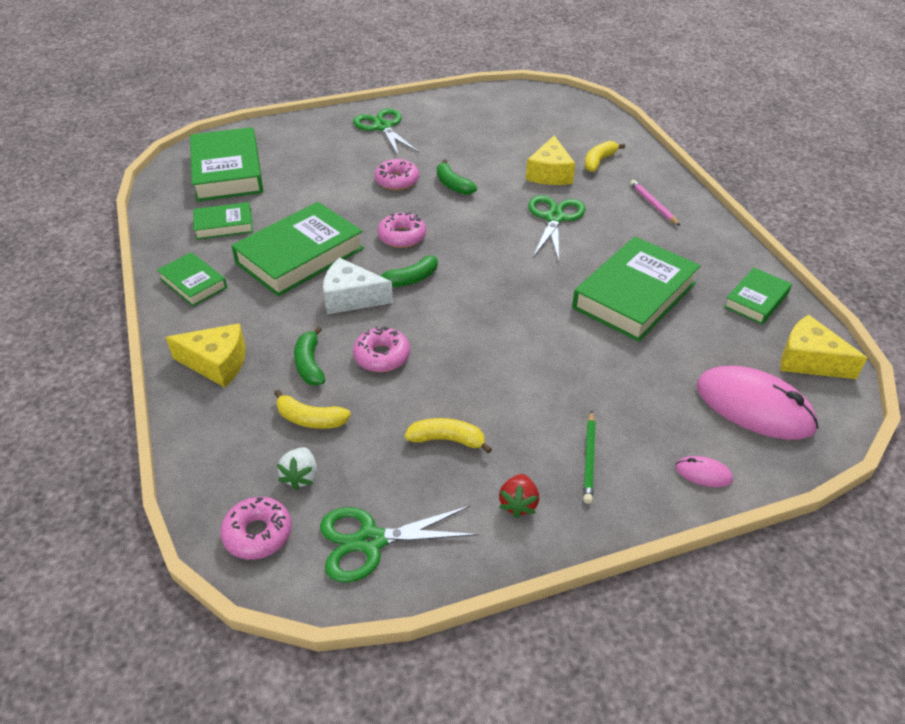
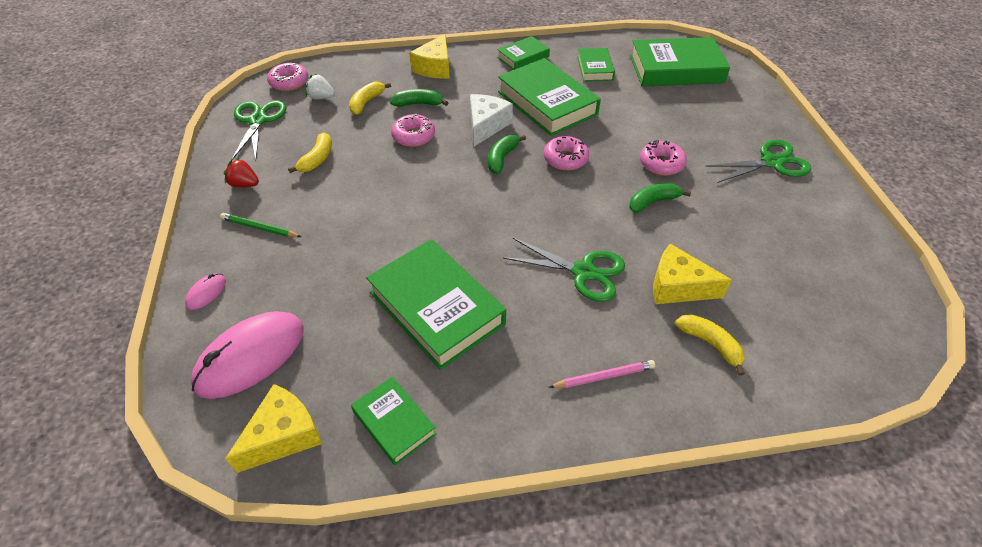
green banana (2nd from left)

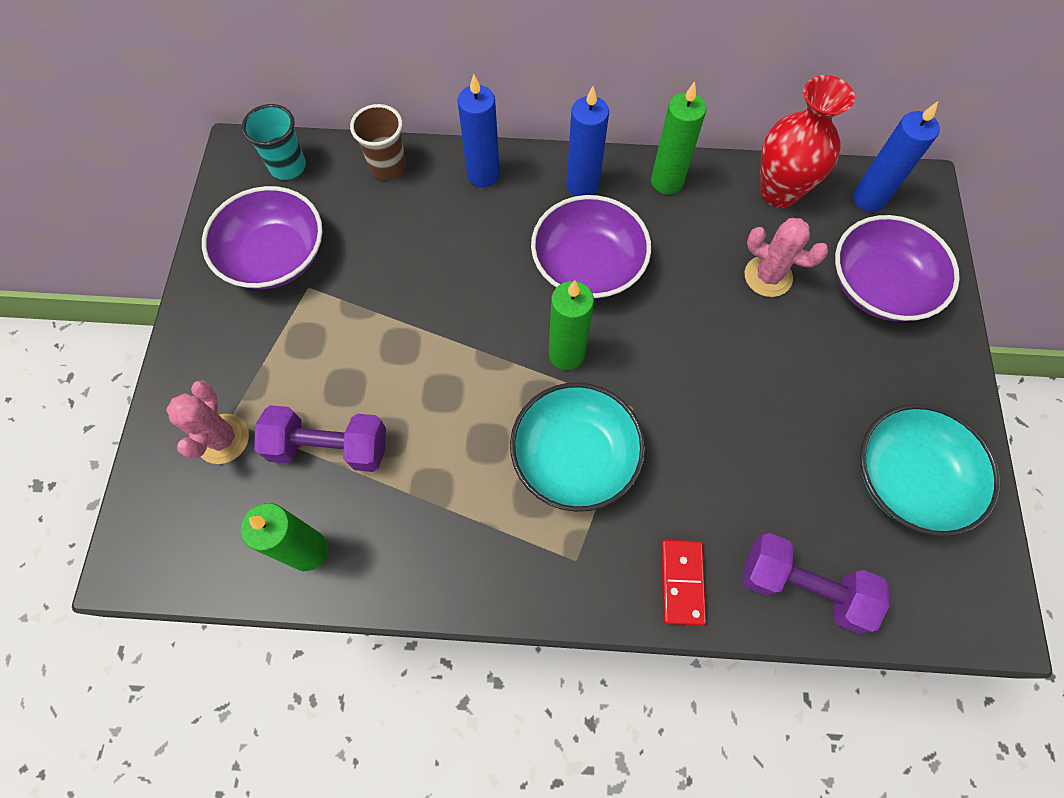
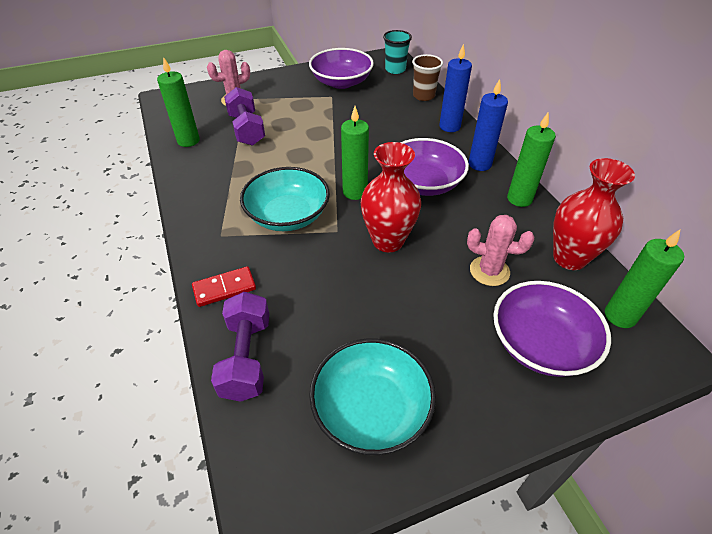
pink cactus (2nd from left)
green candle (4th from left)
red vase (1st from left)

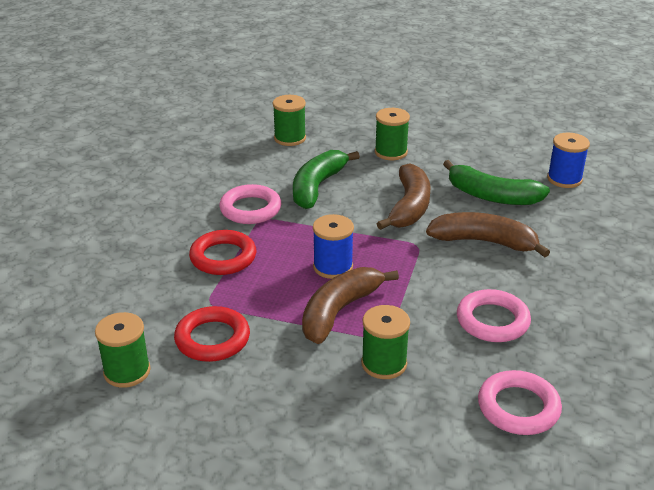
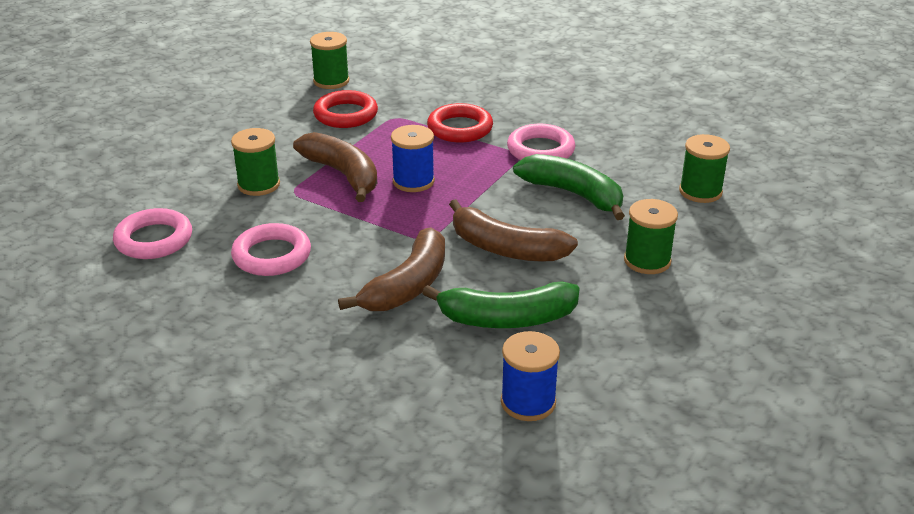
green banana (1st from left)

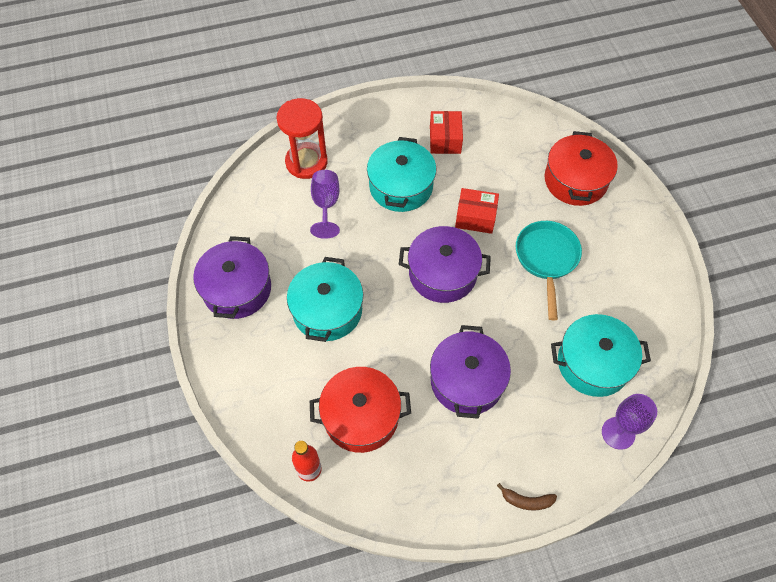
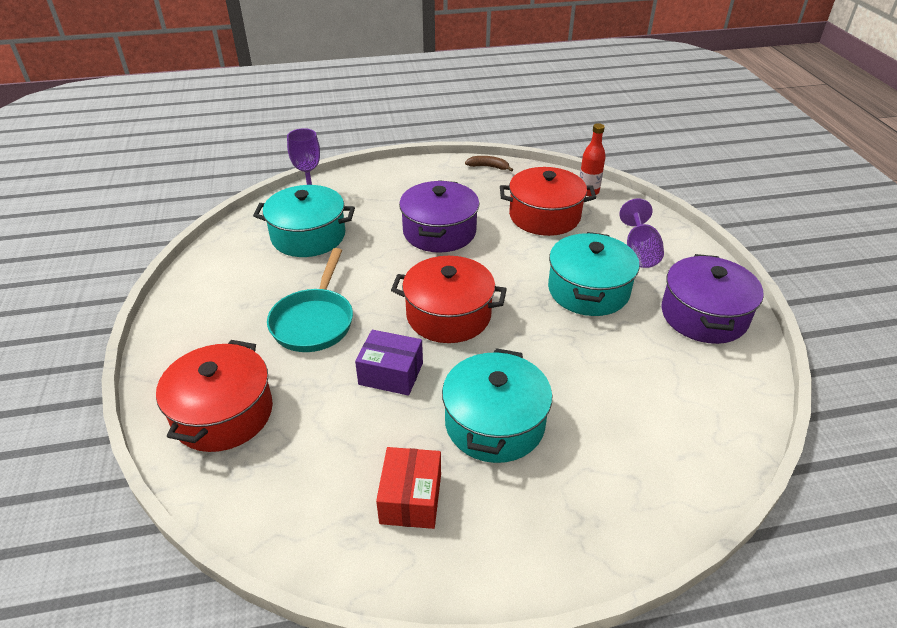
red hourglass
purple goblet (2nd from left)
red pot (2nd from left)
purple box
brown banana

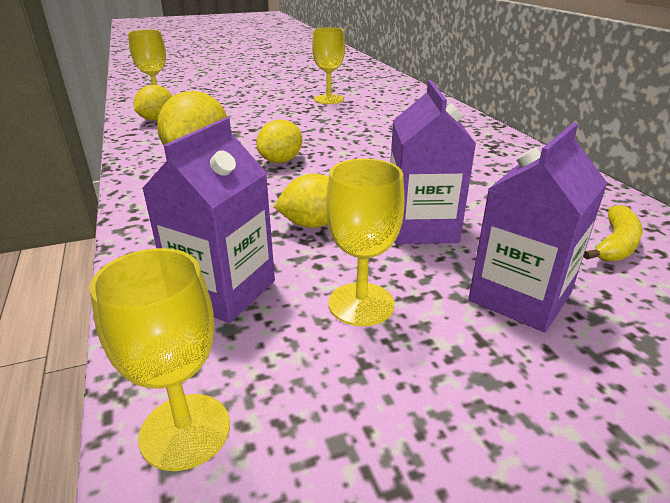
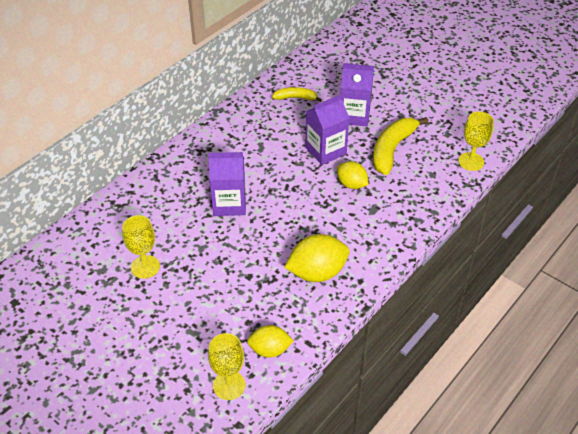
purple carton (1st from left)
yellow lemon (3rd from left in the first image)
yellow banana (2nd from left)

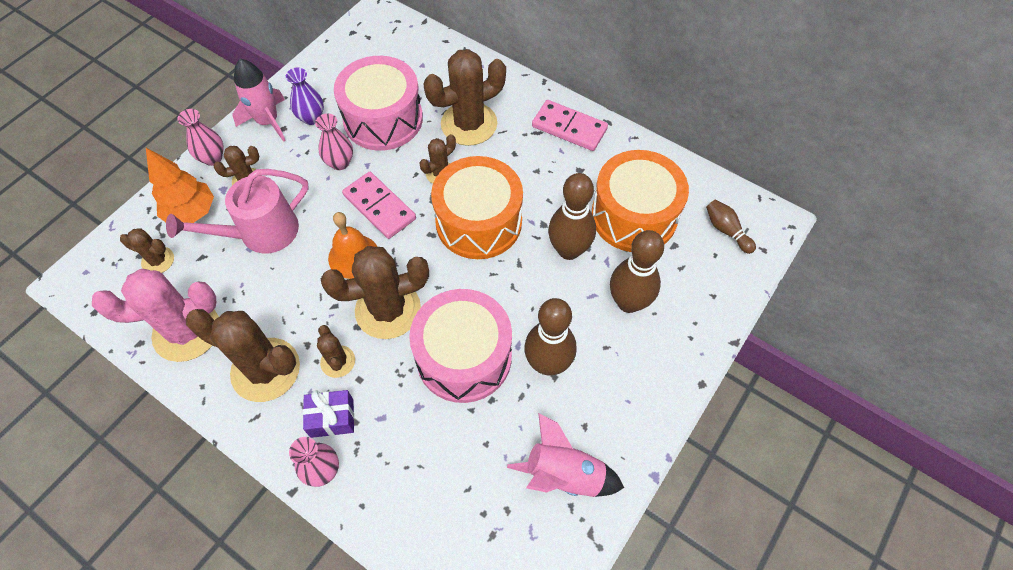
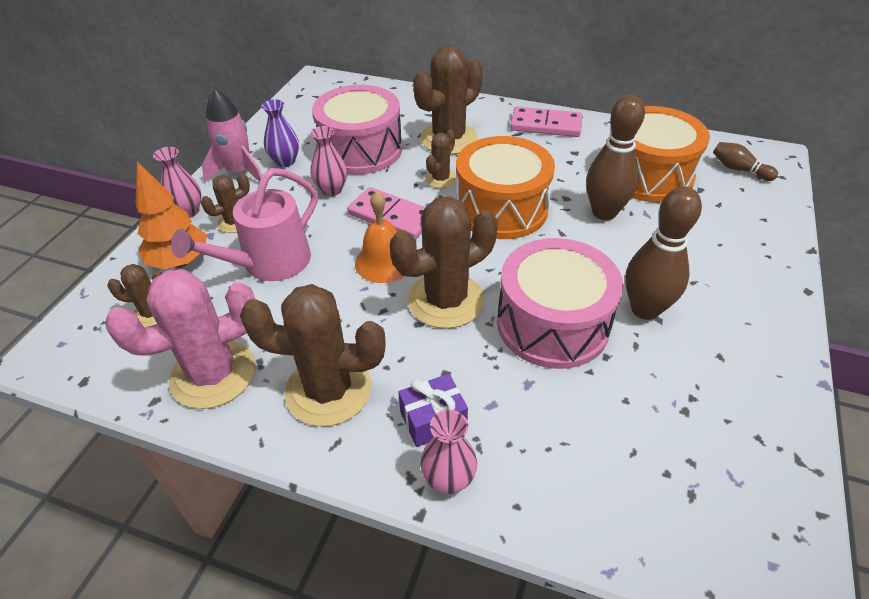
brown cactus (4th from left in the first image)
pink rocket (2nd from left in the first image)
brown bowling pin (3rd from left in the first image)

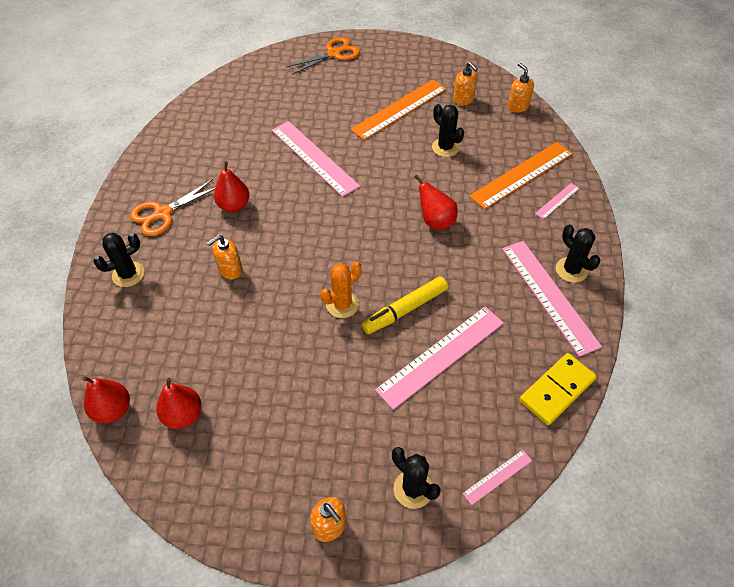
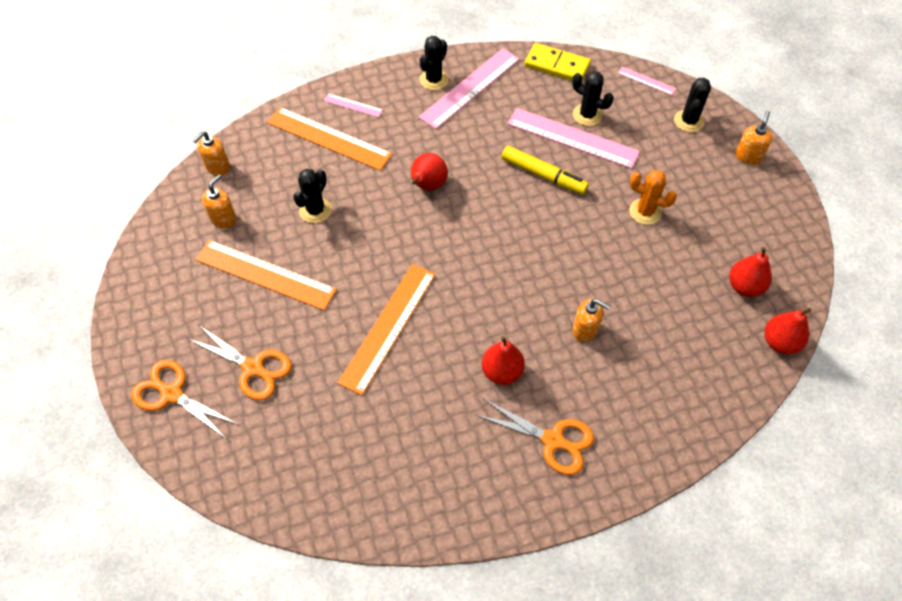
black cactus (3rd from left)
orange ruler (3rd from left)
orange cactus
orange scissors (2nd from left)

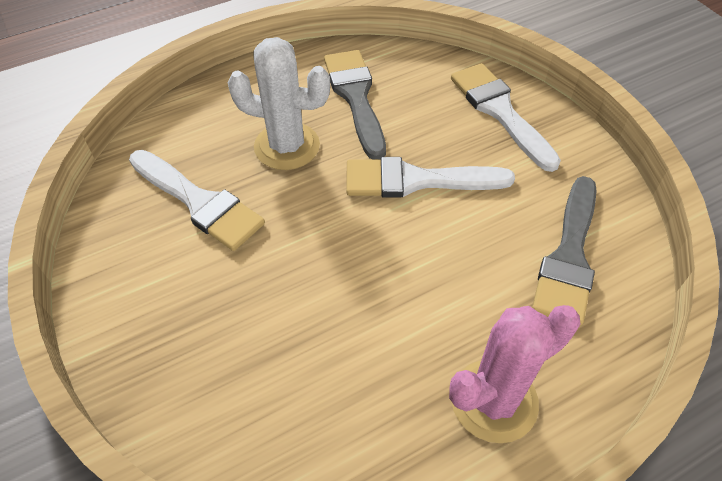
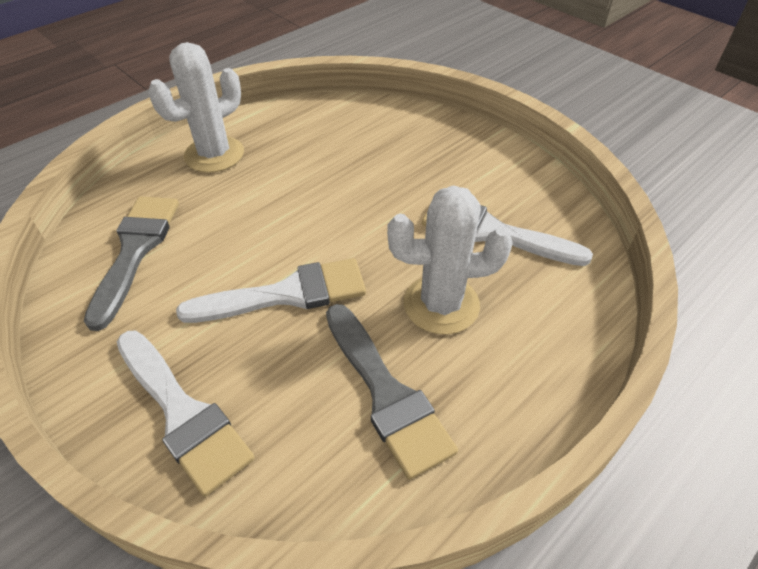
white cactus (1st from left)

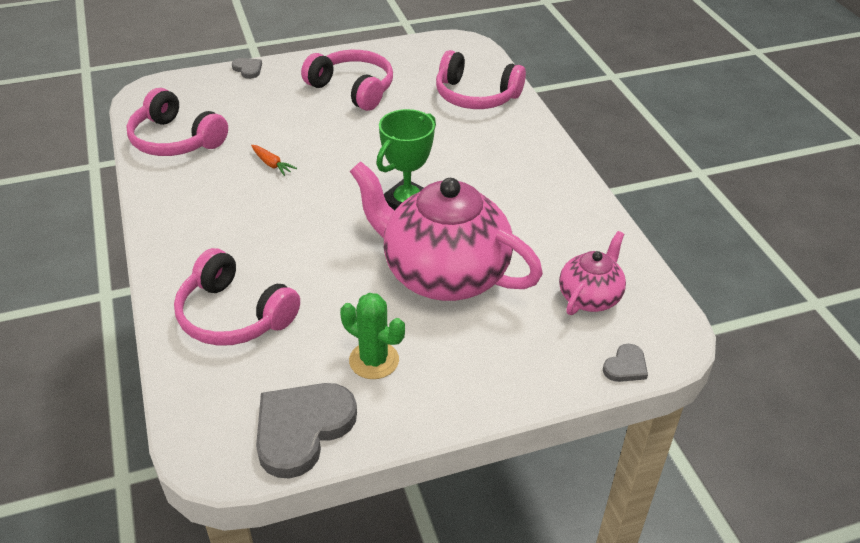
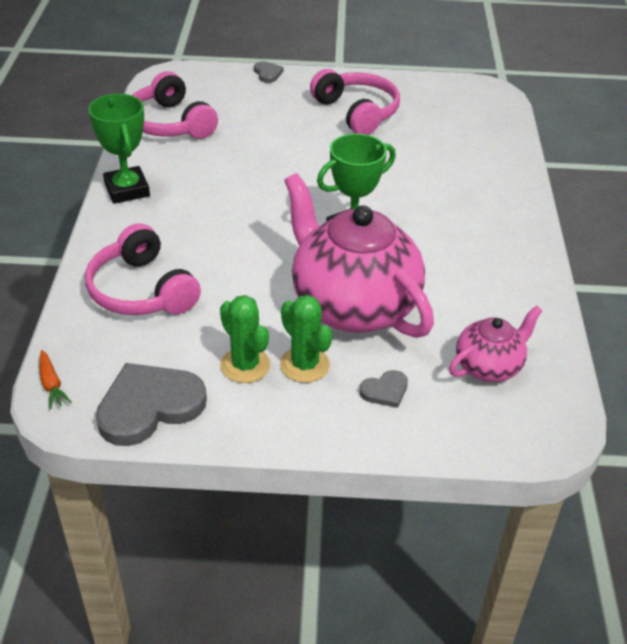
orange carrot
pink headphones (4th from left in the first image)
grey heart (3rd from left)
green trophy (1st from left)
green cactus (2nd from left)

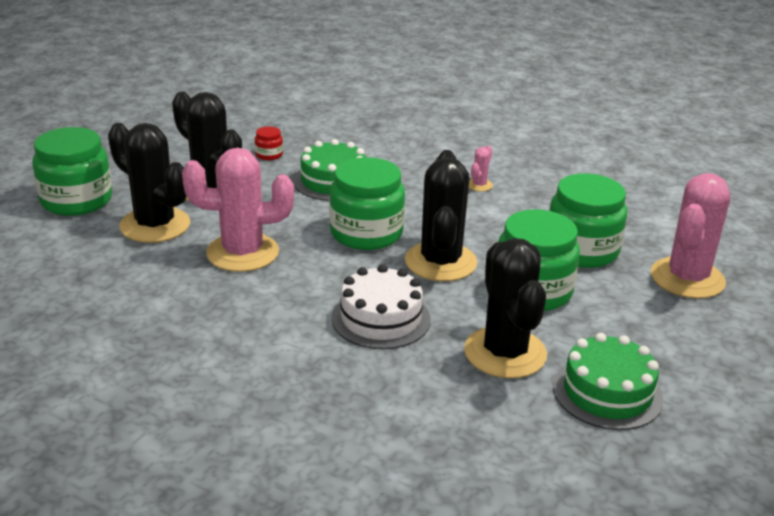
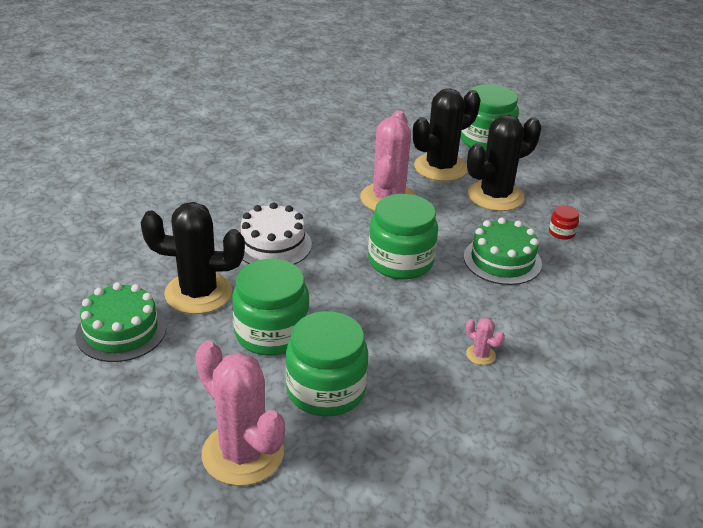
black cactus (3rd from left in the first image)

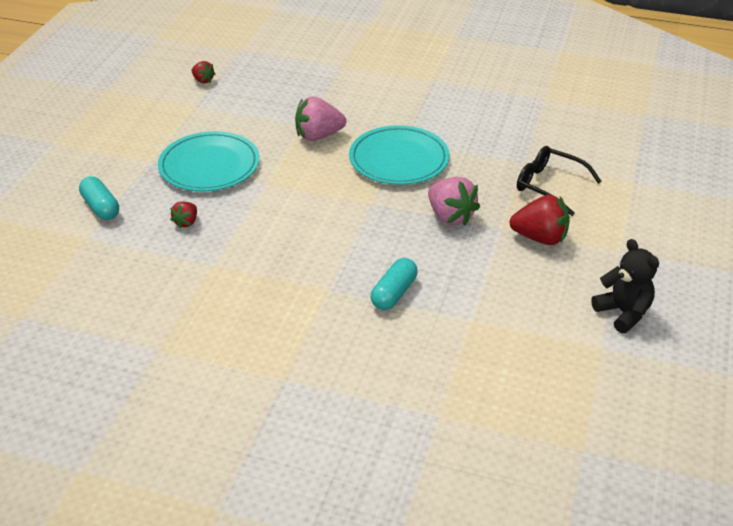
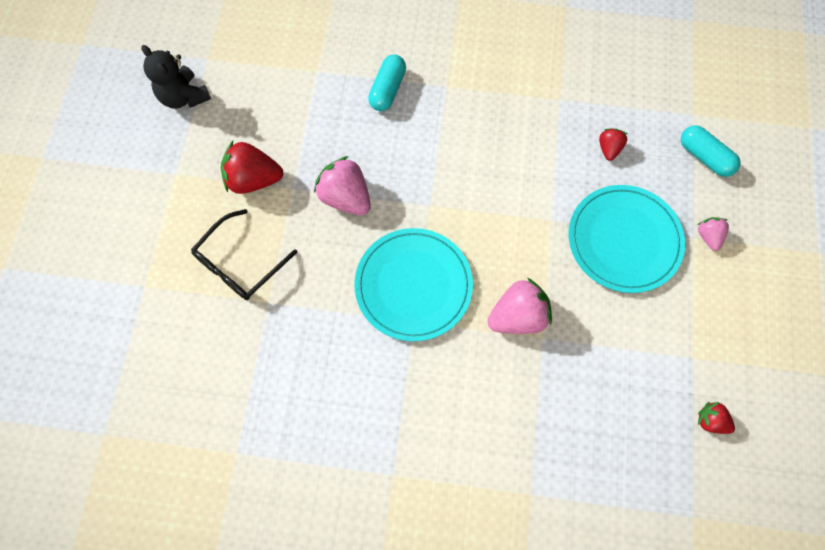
black glasses
pink strawberry (3rd from left)

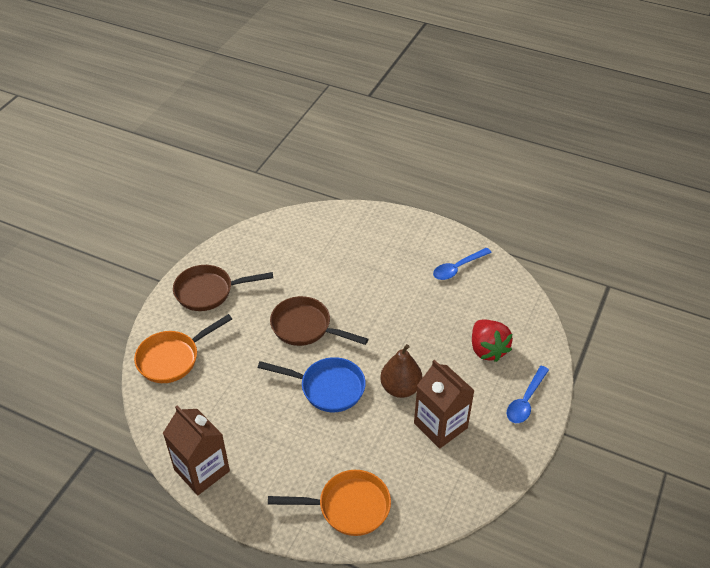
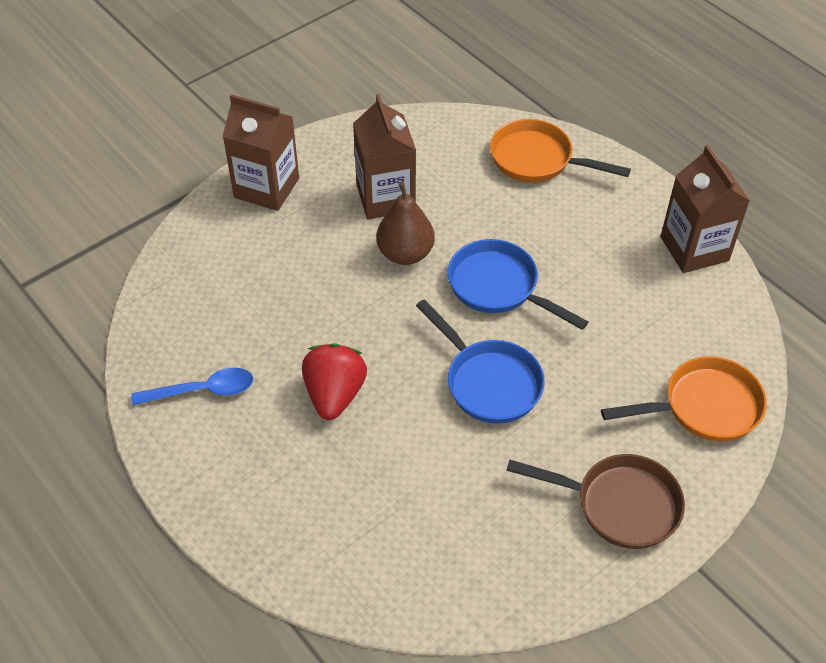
blue pan (1st from left)
red strawberry
brown carton (1st from left)

